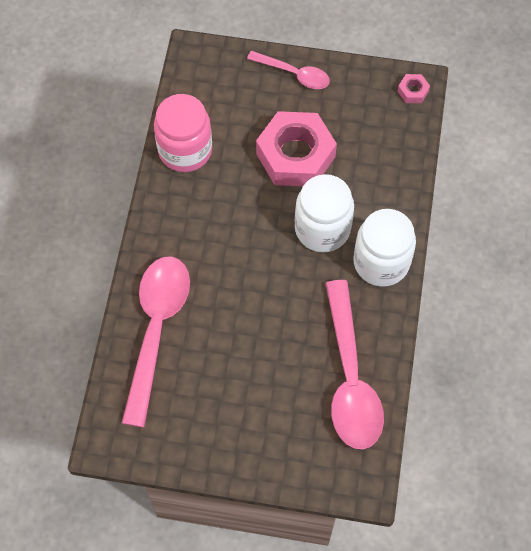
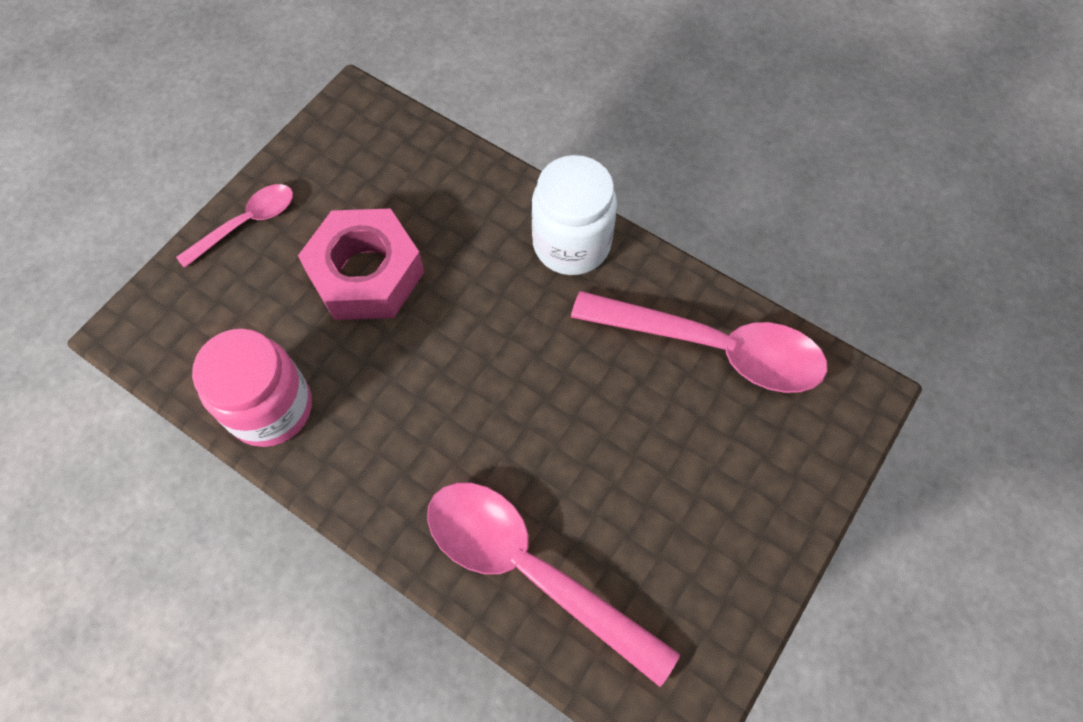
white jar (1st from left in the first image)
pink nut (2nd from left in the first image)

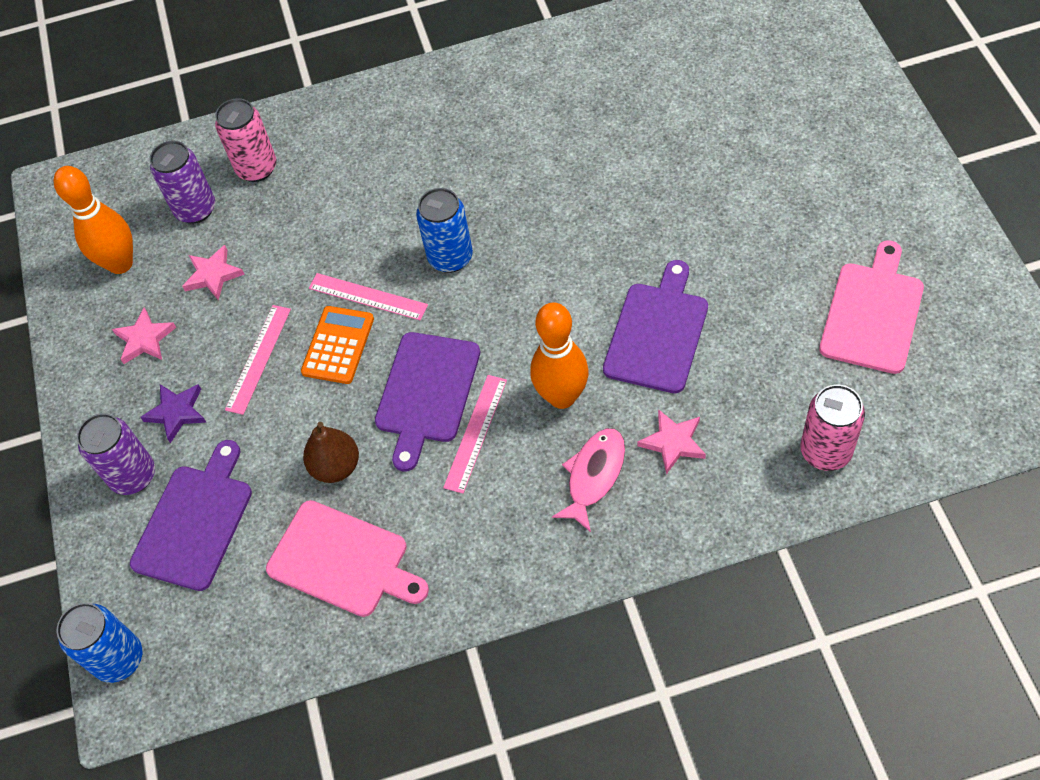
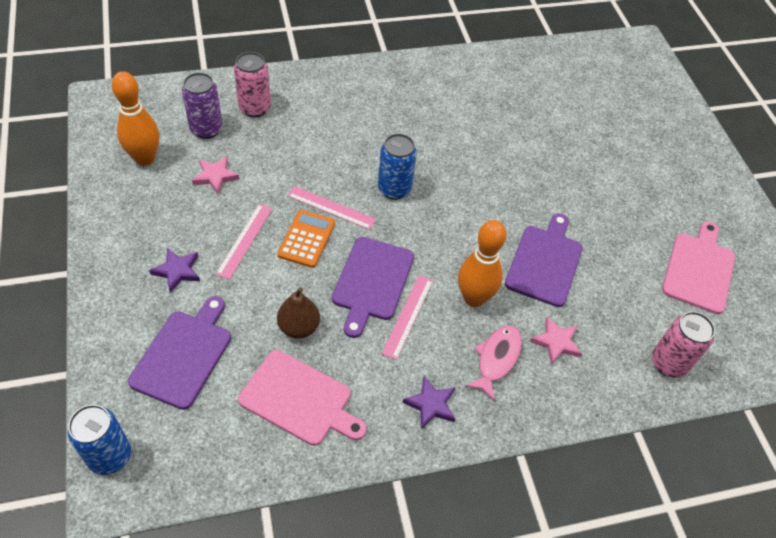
purple can (1st from left in the first image)
pink star (1st from left in the first image)
purple star (2nd from left)

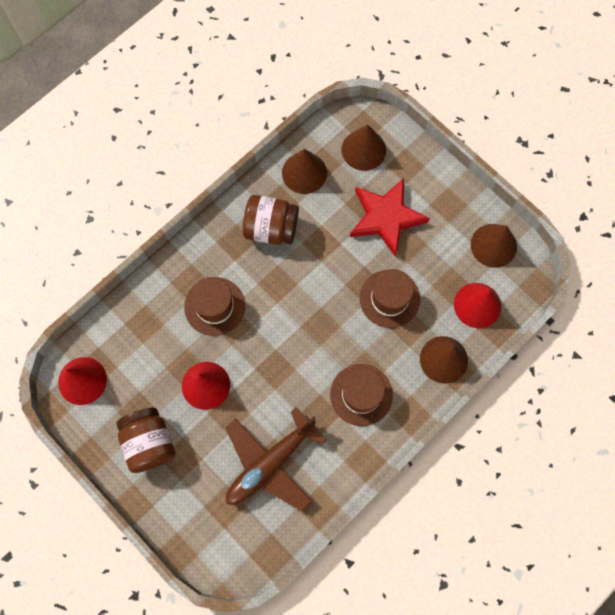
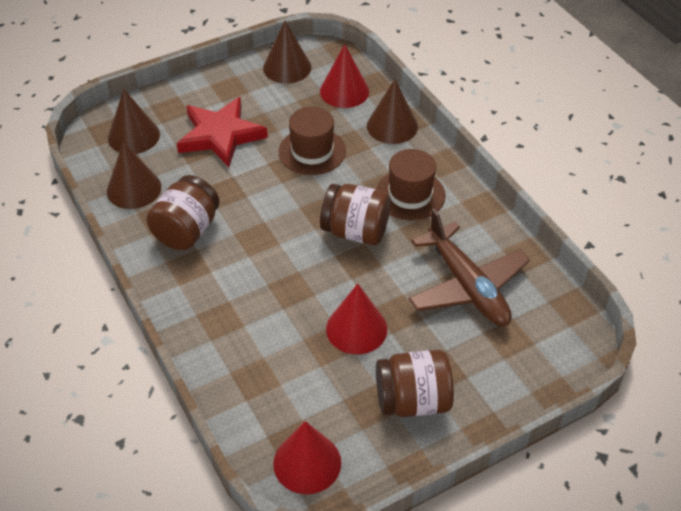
brown hat (1st from left in the first image)
brown jar (2nd from left)

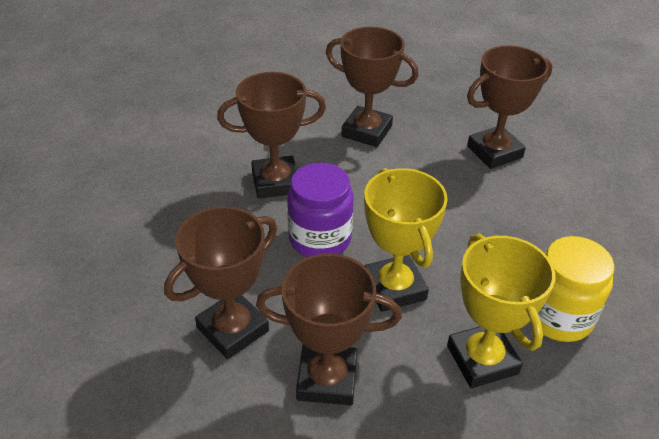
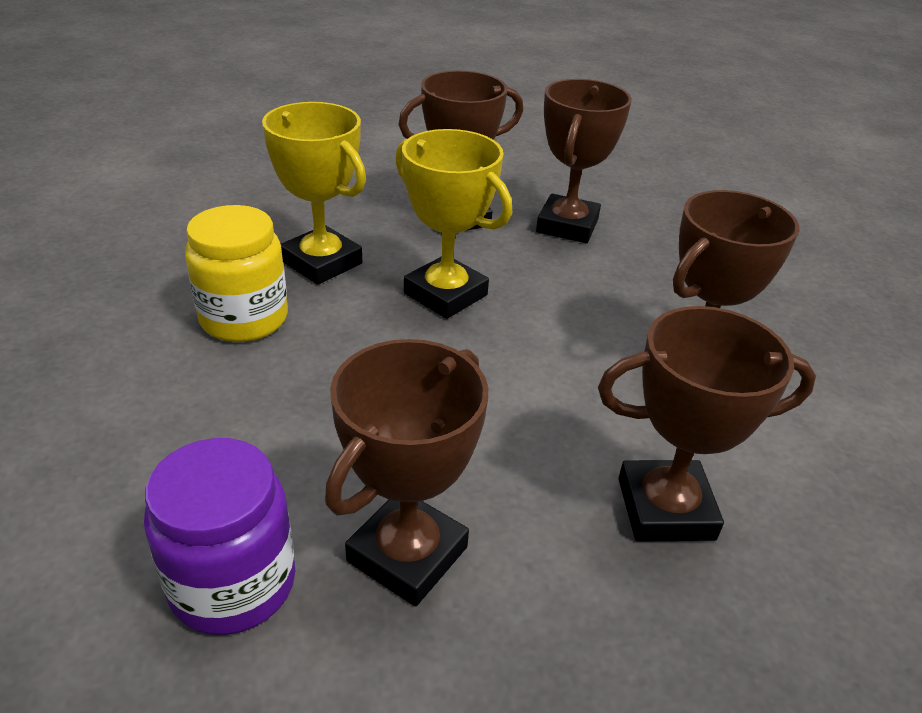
purple jar

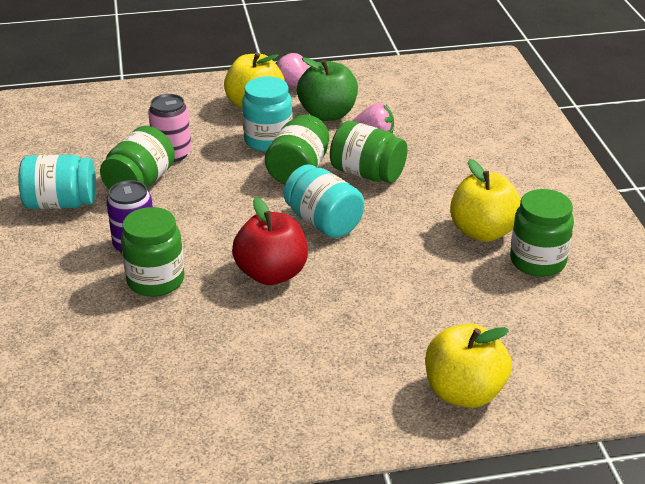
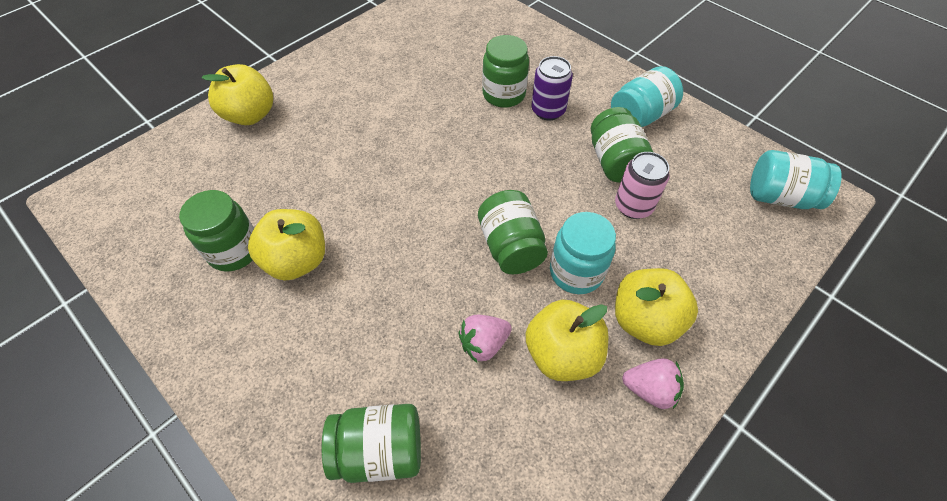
red apple
turquoise jar (3rd from left)
yellow apple (3rd from left)
green jar (2nd from left)

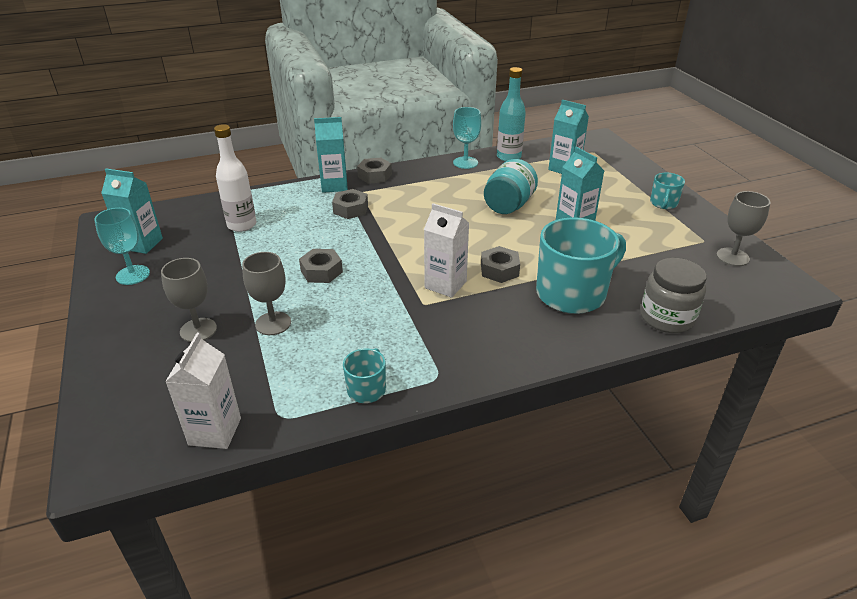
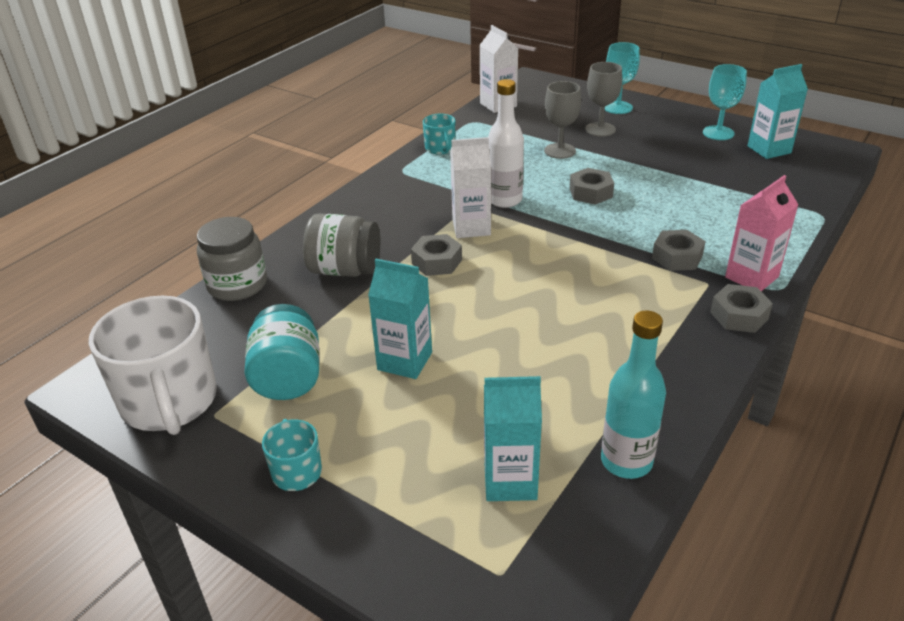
white bottle
pink carton
turquoise goblet (1st from left)
turquoise jar
grey jar (2nd from left)
white mug

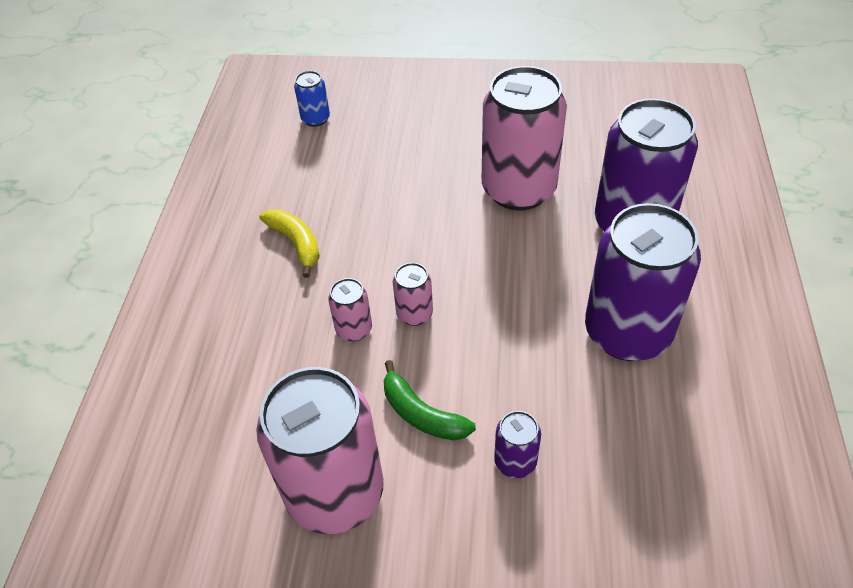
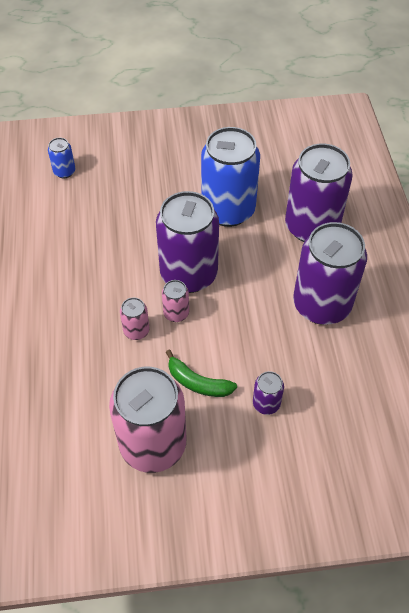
yellow banana
blue can (2nd from left)
purple can (1st from left)

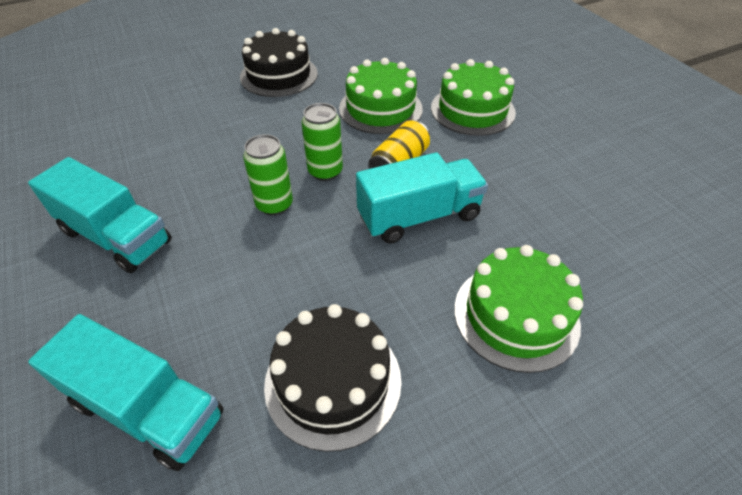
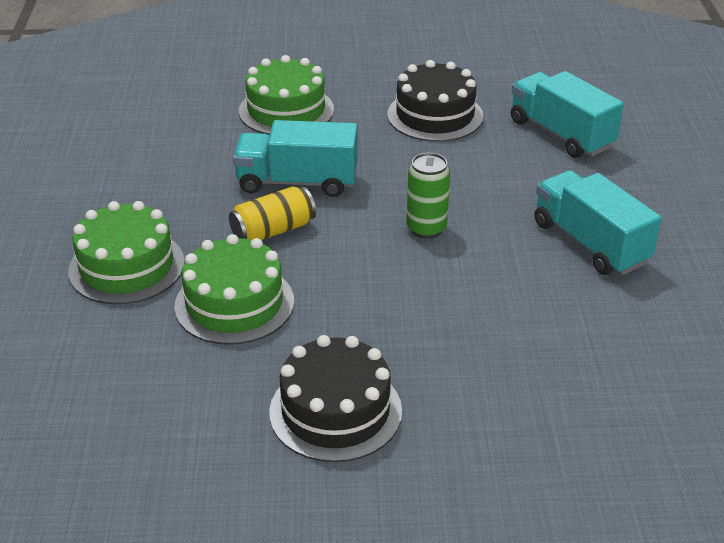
green can (2nd from left in the first image)

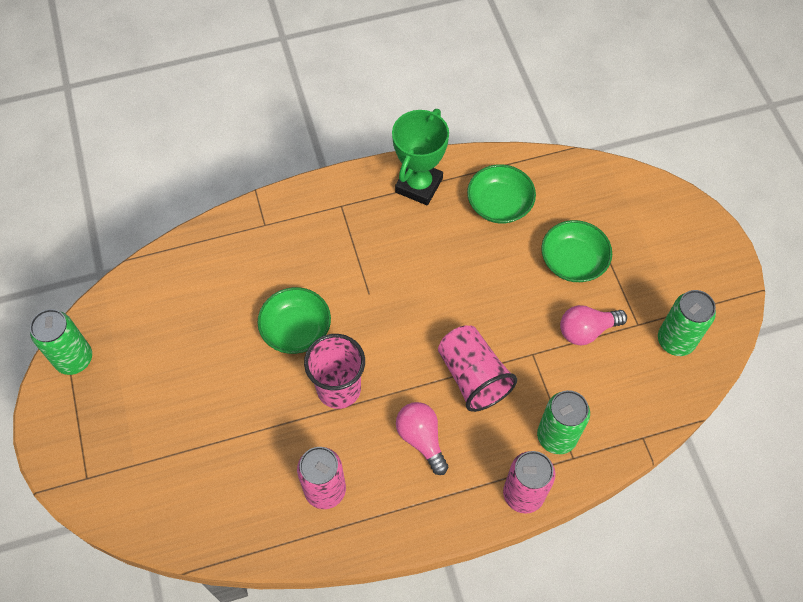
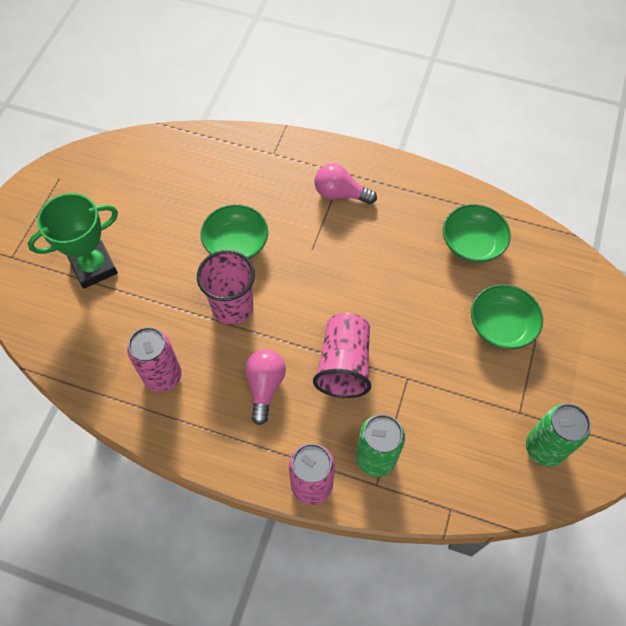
green can (1st from left in the first image)
green trophy
pink light bulb (2nd from left)

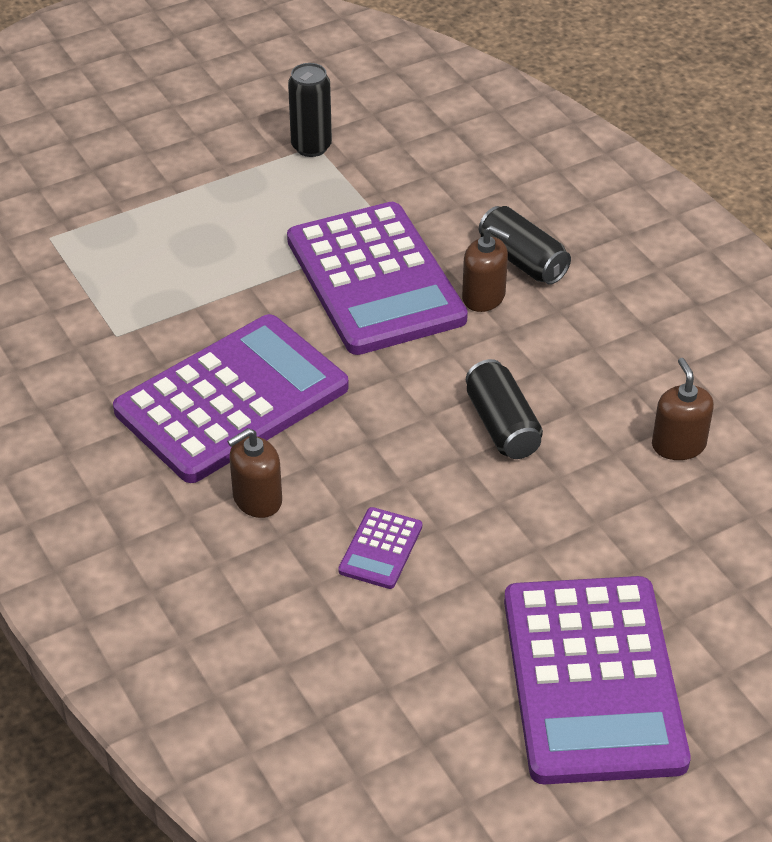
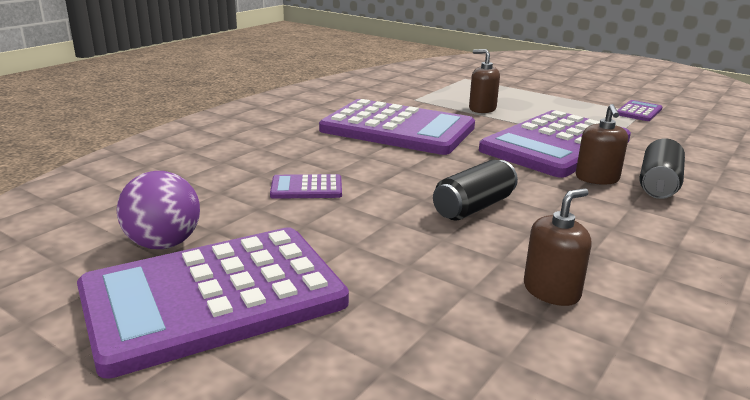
brown soap dispenser (1st from left)
purple calculator (5th from left)
purple ball

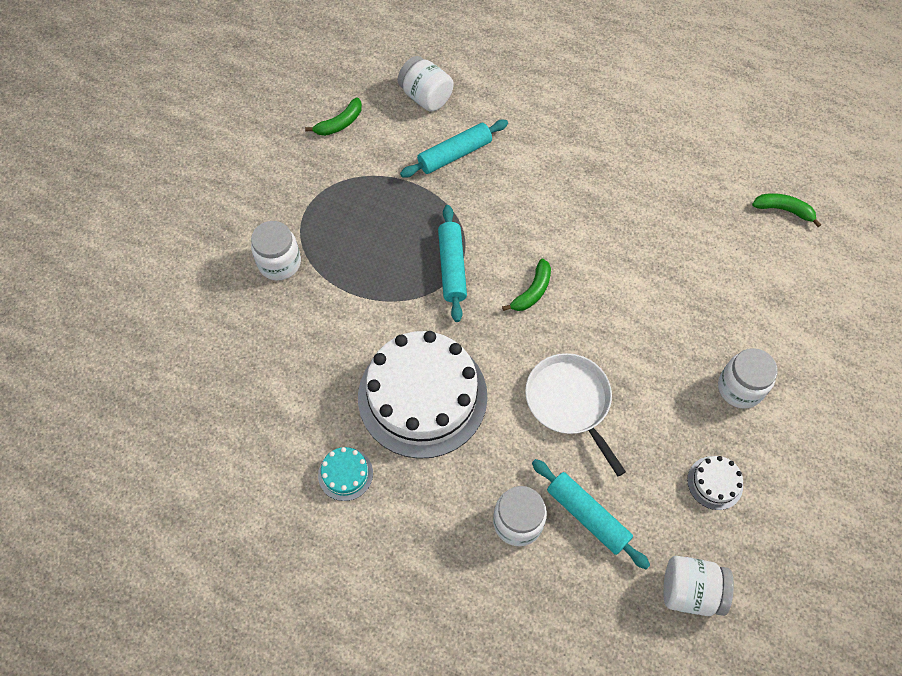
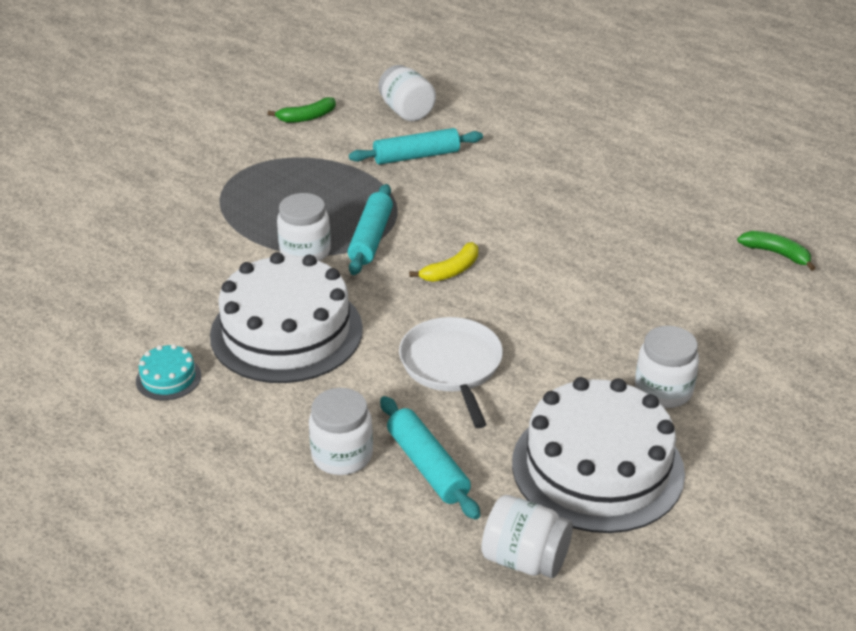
white jar (1st from left)
yellow banana
white cake (2nd from left)

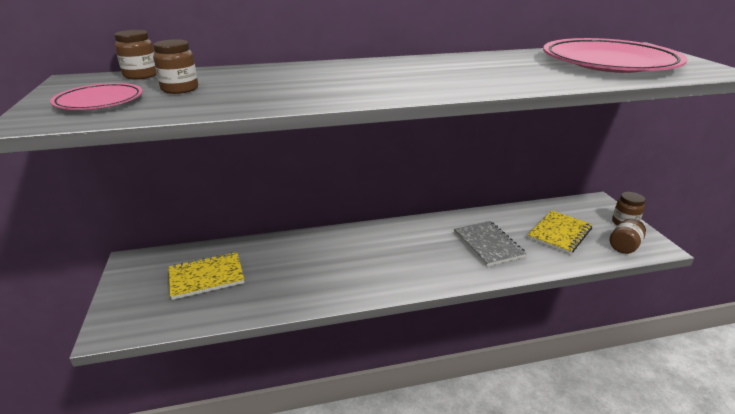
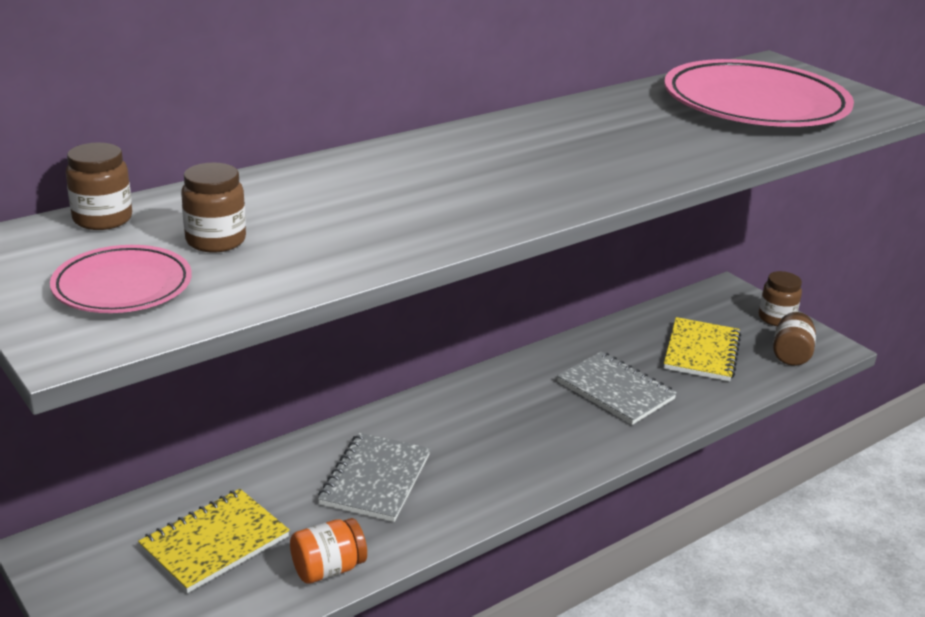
orange jar
grey notebook (1st from left)

